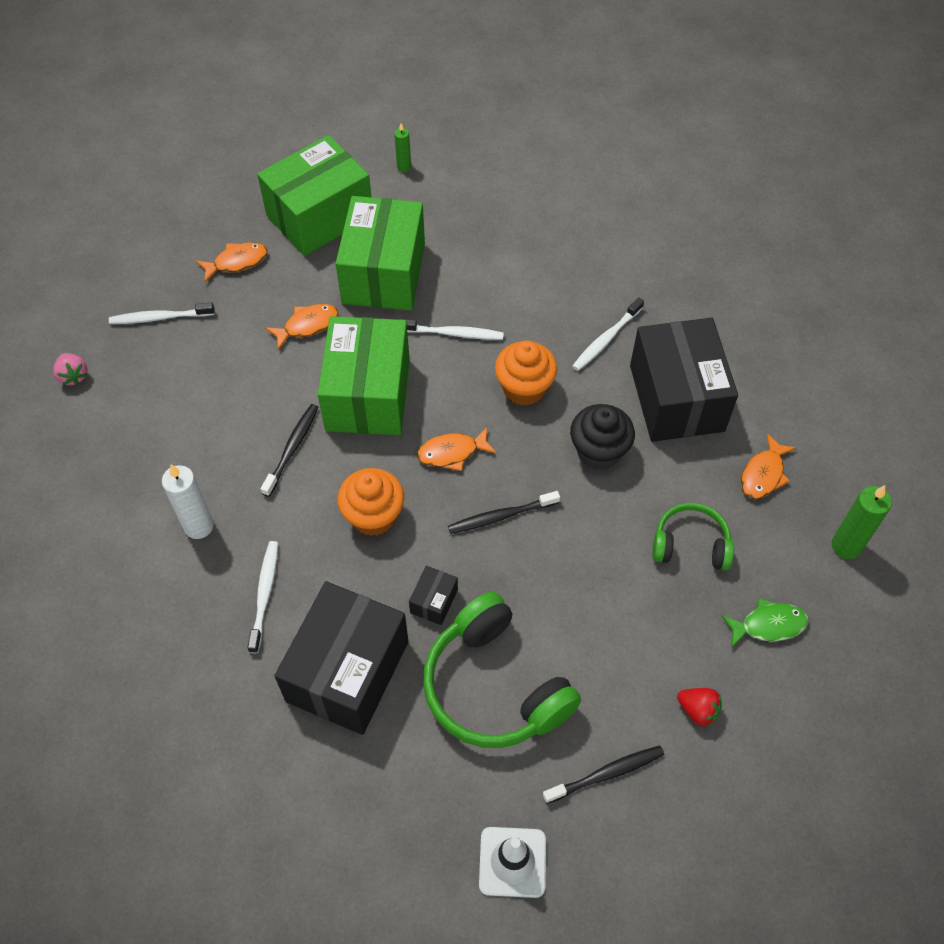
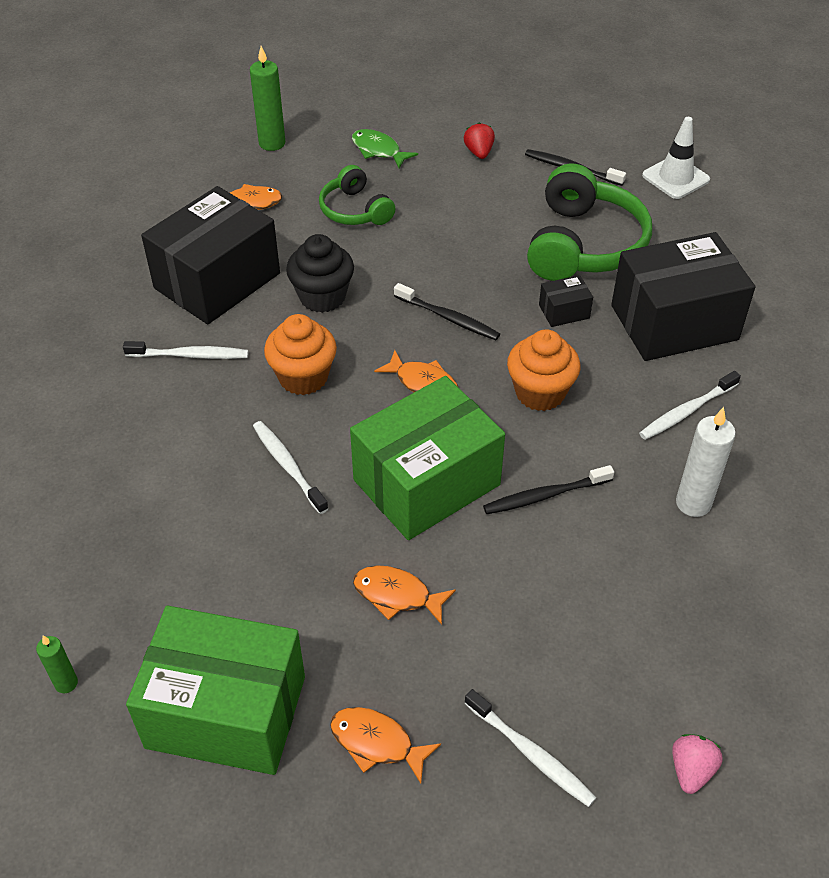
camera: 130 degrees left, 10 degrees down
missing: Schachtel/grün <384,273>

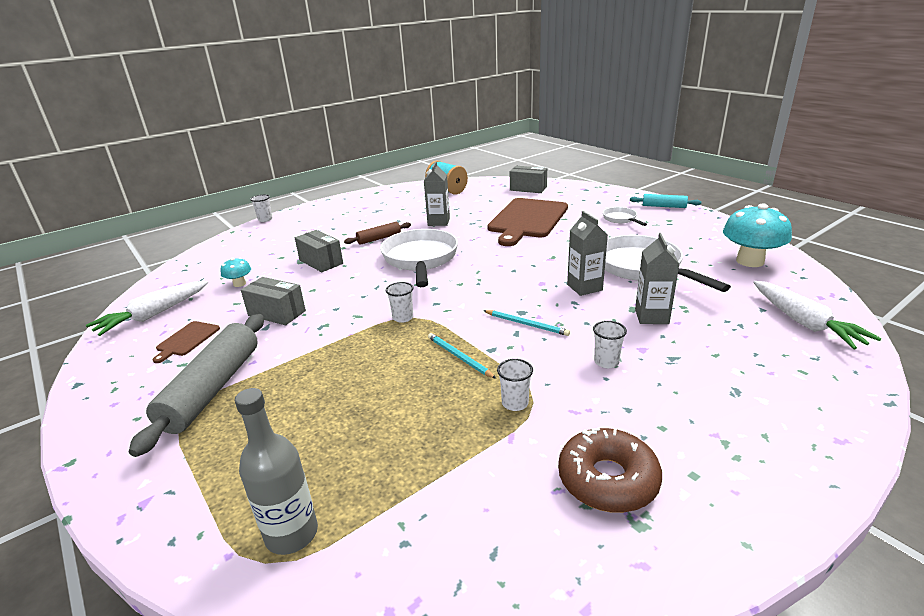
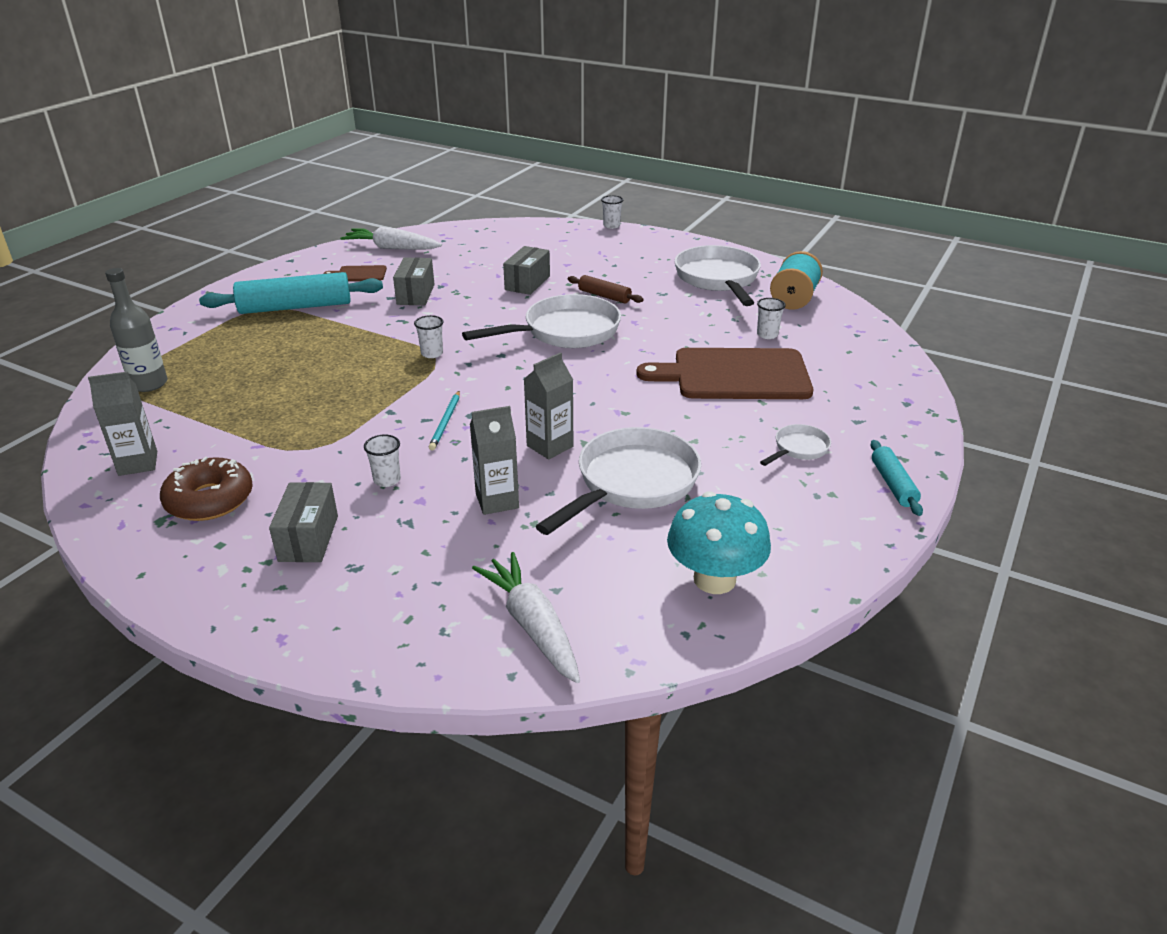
camera: 65 degrees right, 5 degrees up
missing: Pilz/türkis <239,284>; Bleistift/türkis <459,357>
appeared: Pfanne/weiß <718,279>
relocated: Getränkekarton/grau <438,222> to <138,463>; Schachtel/grau <528,188> to <308,538>; Becher/weiß <515,403> to <767,335>
colour: Nudelholz/grau <212,389> to Nudelholz/türkis <295,307>
spun: Karotte/weiß <804,322> = <532,626> 105 degrees clockwise

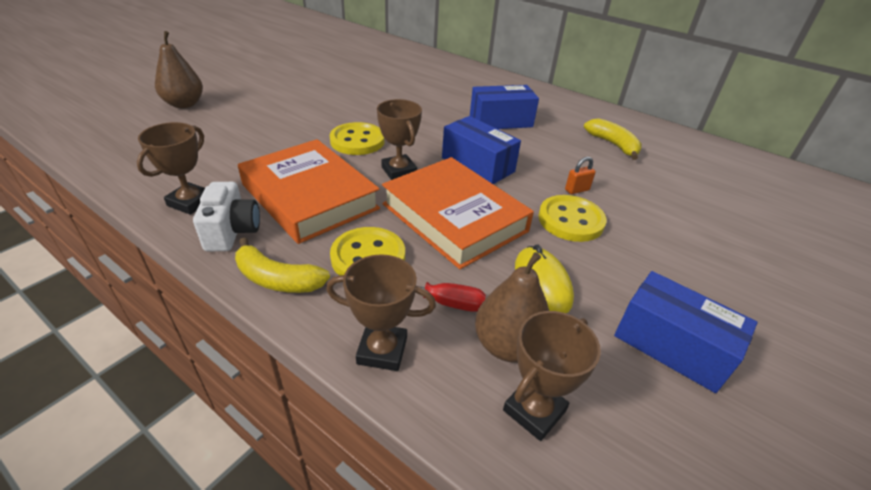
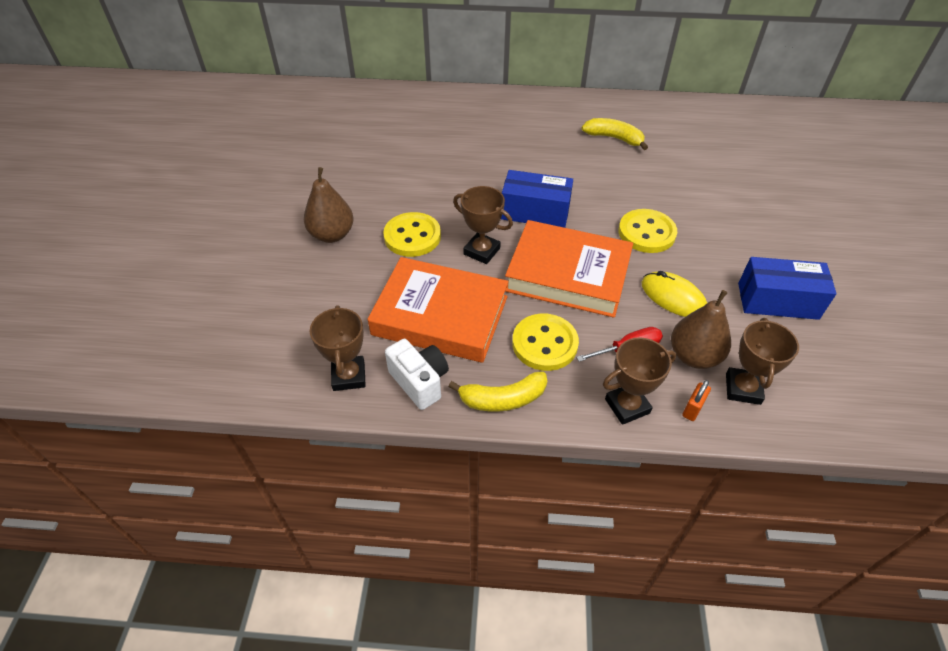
camera: 30 degrees left, 10 degrees up
missing: Schachtel/blau <501,121>
relocated: Birne/braun <184,104> to <332,235>; Vorhängeschloss/orange <577,190> to <692,409>

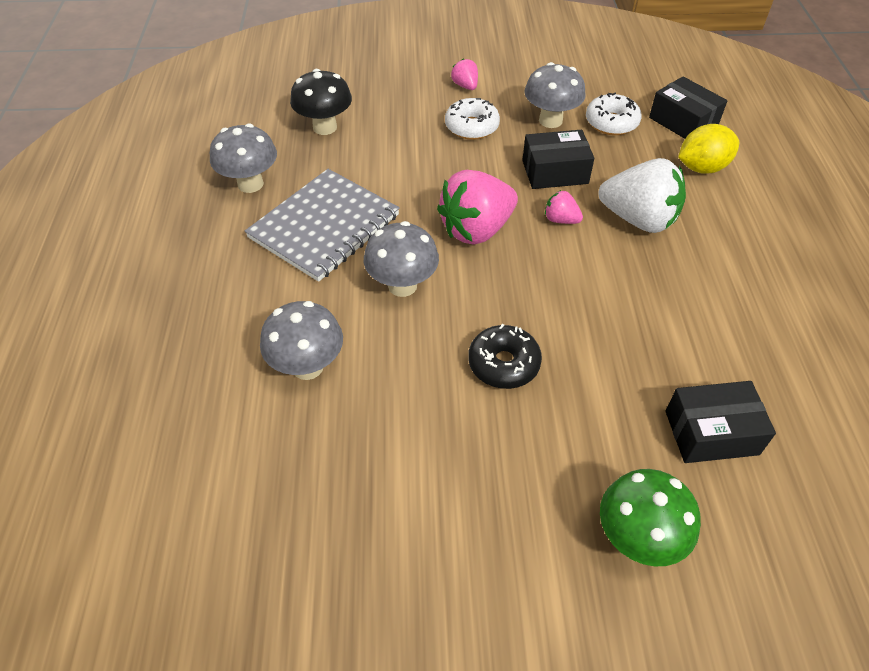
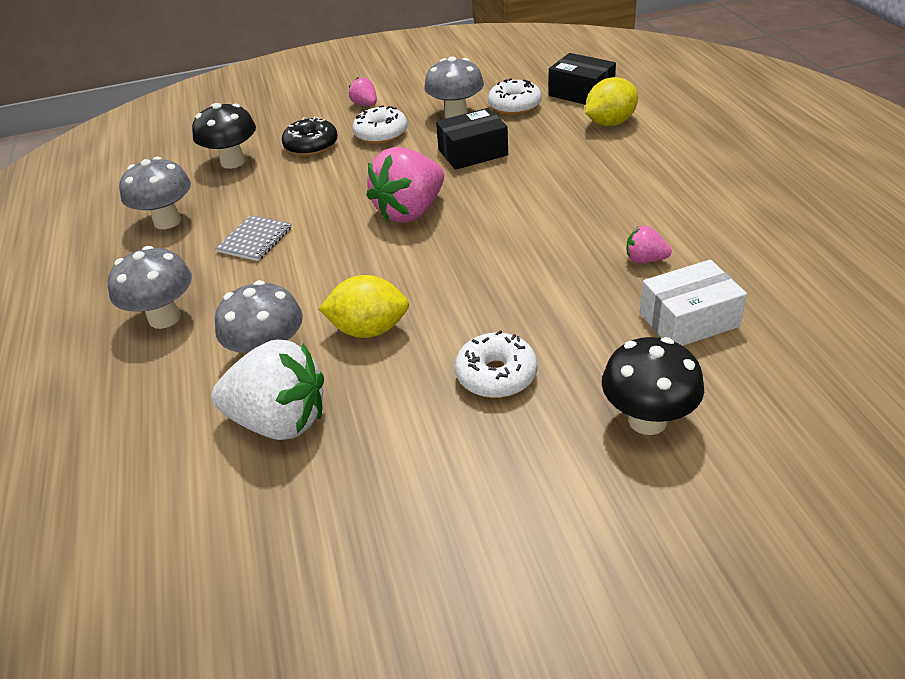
camera: 10 degrees left, 10 degrees down
appeared: Zitrone/gelb <369,330>; Donut/weiß <496,375>
relocated: Erdbeere/weiß <638,219> to <279,421>; Erdbeere/rosa <561,220> to <645,260>; Pilz/grau <402,285> to <164,318>; Donut/schwarz <503,364> to <311,146>
colour: Schachtel/schwarz <711,433> to Schachtel/weiß <688,320>; Pilz/grün <637,538> to Pilz/schwarz <647,420>
size: Notizbuch/grau <324,226> = <255,240> x0.49

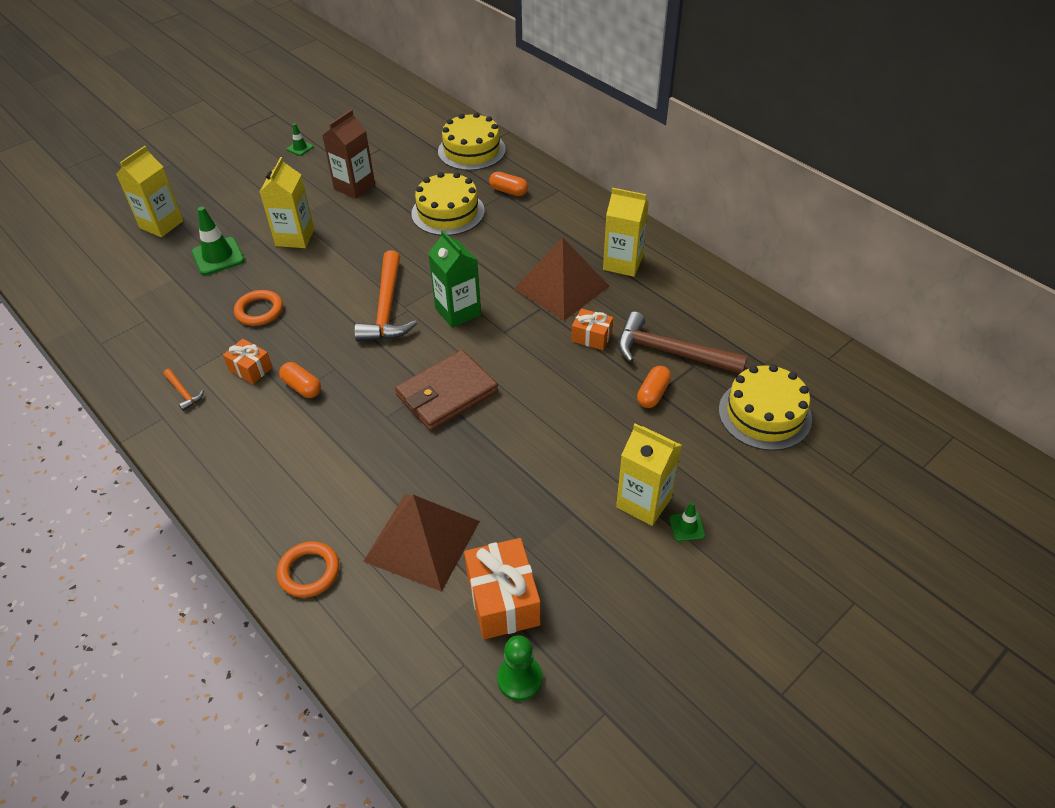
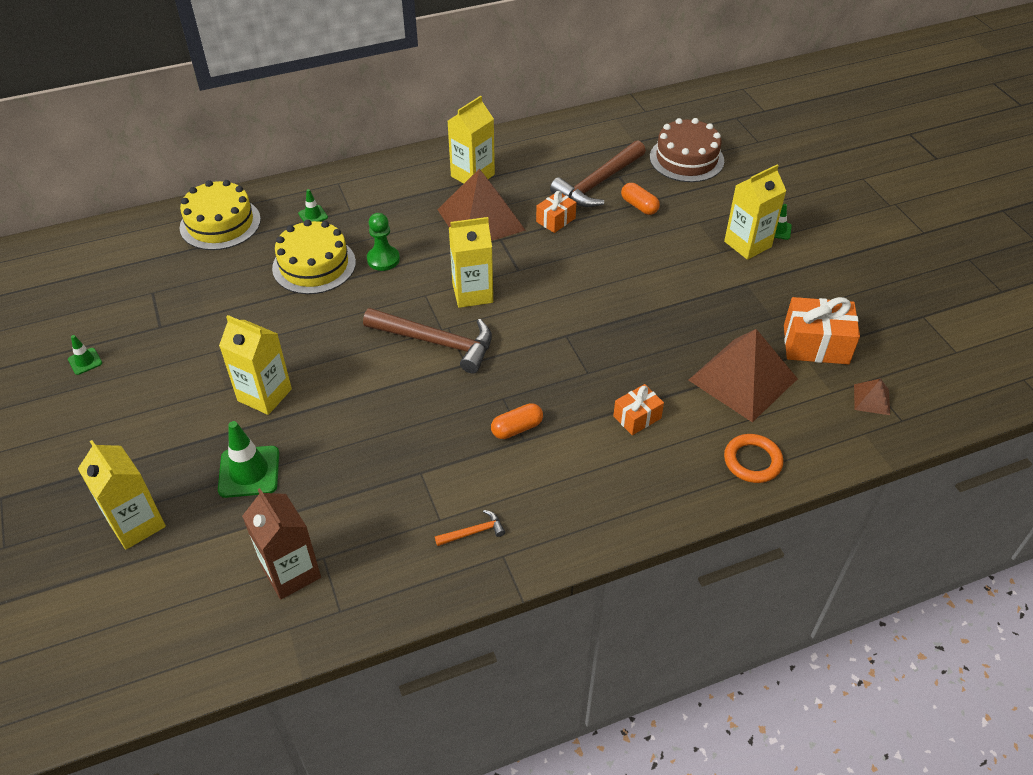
camera: 70 degrees left, 0 degrees up
missing: Ring/orange <259,311>; Geldbörse/braun <447,394>
appeared: Pyramide/braun <871,399>
relocated: Getränkekarton/braun <354,187> to <291,572>; Geschenk/orange <250,369> to <637,417>; Bauer/grün <519,679> to <383,259>
exchanged: Kapsel/orange <508,191> to Leitkegel/grün <313,215>
colour: Getränkekarton/grün <458,311> to Getränkekarton/gelb <472,293>; Hammer/orange <387,308> to Hammer/braun <436,342>; Kuchen/gelb <764,414> to Kuchen/braun <686,159>

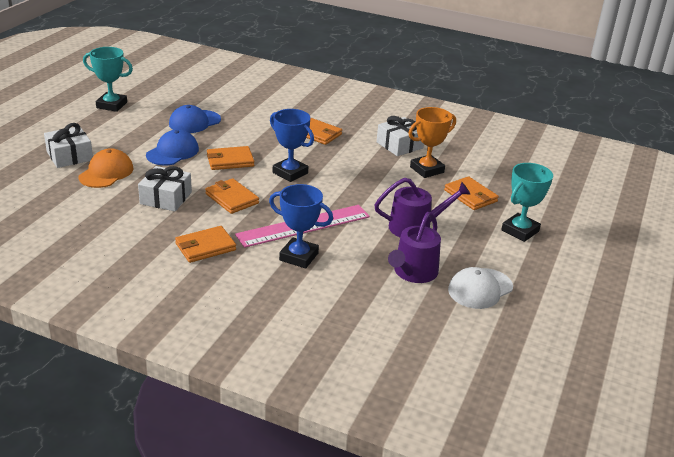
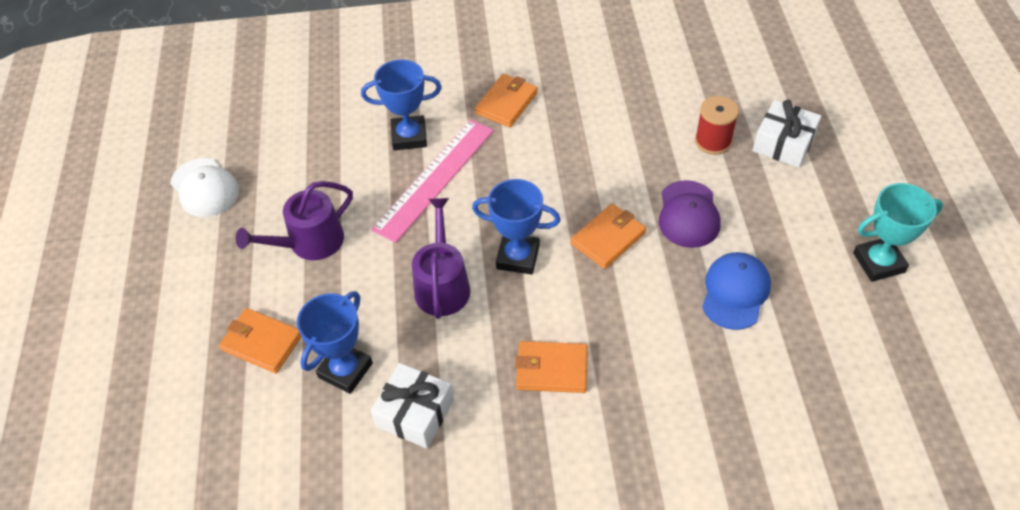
camera: 155 degrees right, 20 degrees up
missing: Pokal/türkis <520,231>; Geschenk/weiß <166,198>; Geldbörse/orange <232,198>
relocated: Gießkanne/lila <413,273> to <442,285>
exchanged: Kappe/orange <106,173> to Garnrolle/rot <713,141>
colour: Pokal/orange <427,170> to Pokal/blau <345,370>; Kappe/blau <172,152> to Kappe/lila <688,214>
spun: Kappe/weiß <480,289> = <204,188> 120 degrees clockwise

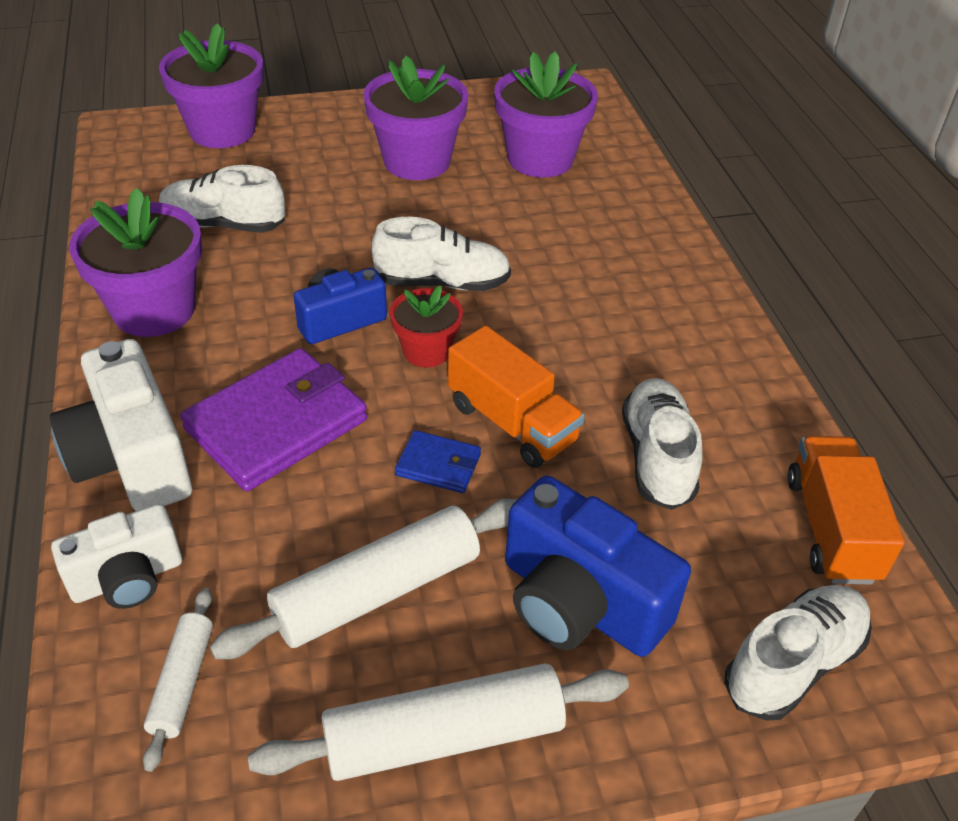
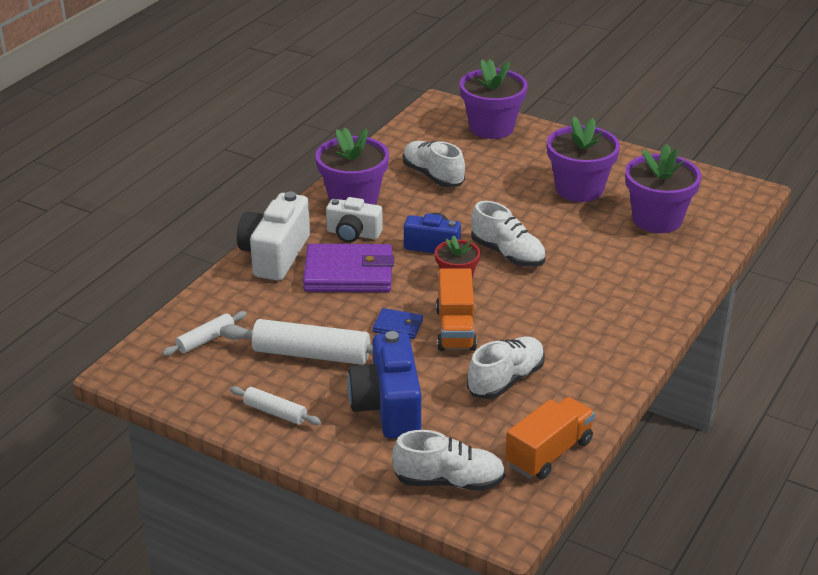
camera: 45 degrees right, 10 degrees down
relocated: Kamera/weiß <127,578> to <353,234>
spun: Geldbörse/blau <438,465> = <398,326> 45 degrees counterclockwise
size: Nudelholz/weiß <444,736> = <275,412> x0.54

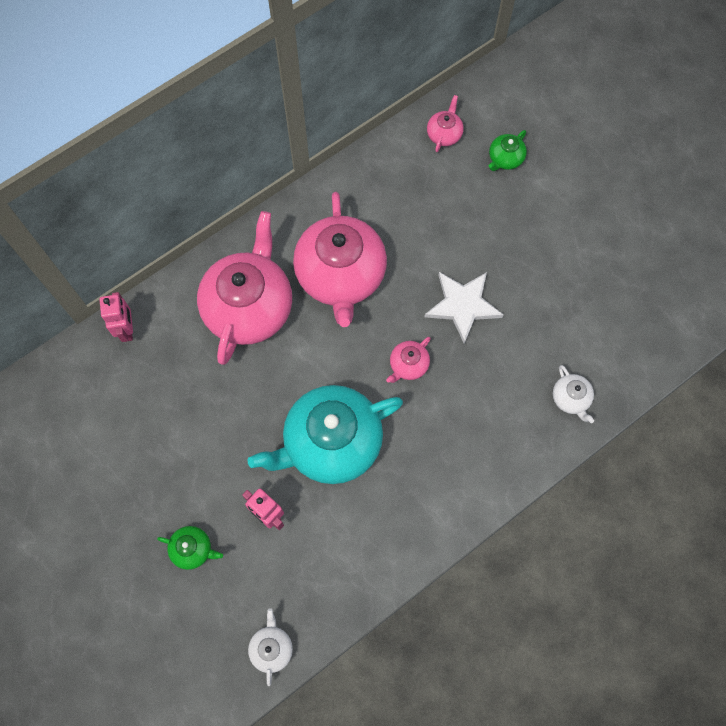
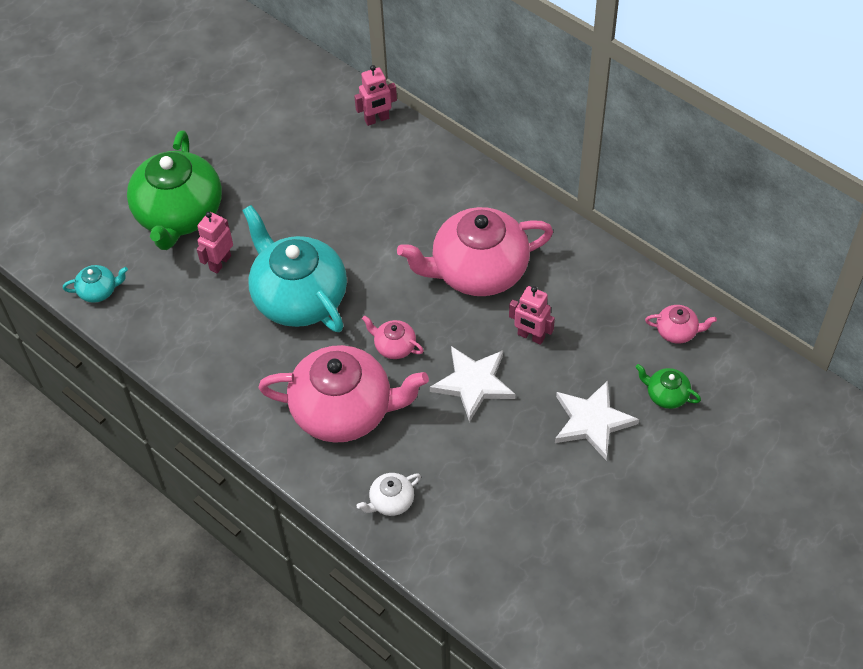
camera: 80 degrees right, 15 degrees down
appeared: Roboter/rosa <531,336>; Stern/weiß <592,421>
relocated: Teekanne/rosa <249,307> to <344,410>
colour: Teekanne/weiß <271,648> to Teekanne/türkis <98,291>
size: Teekanne/grün <193,549> = <179,214> x2.37

